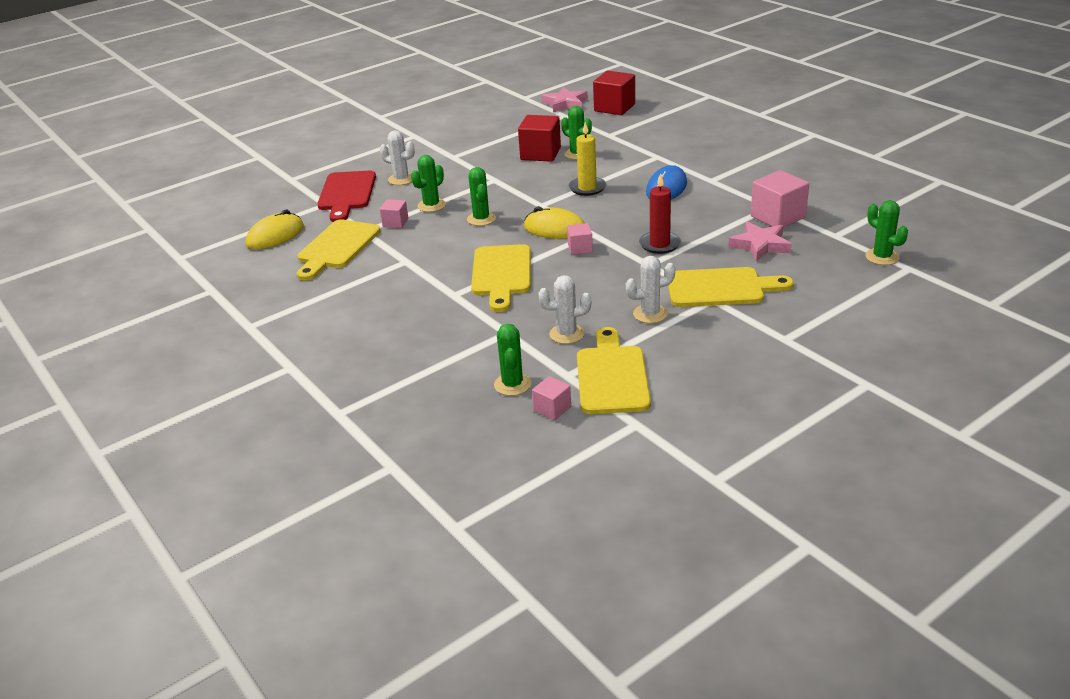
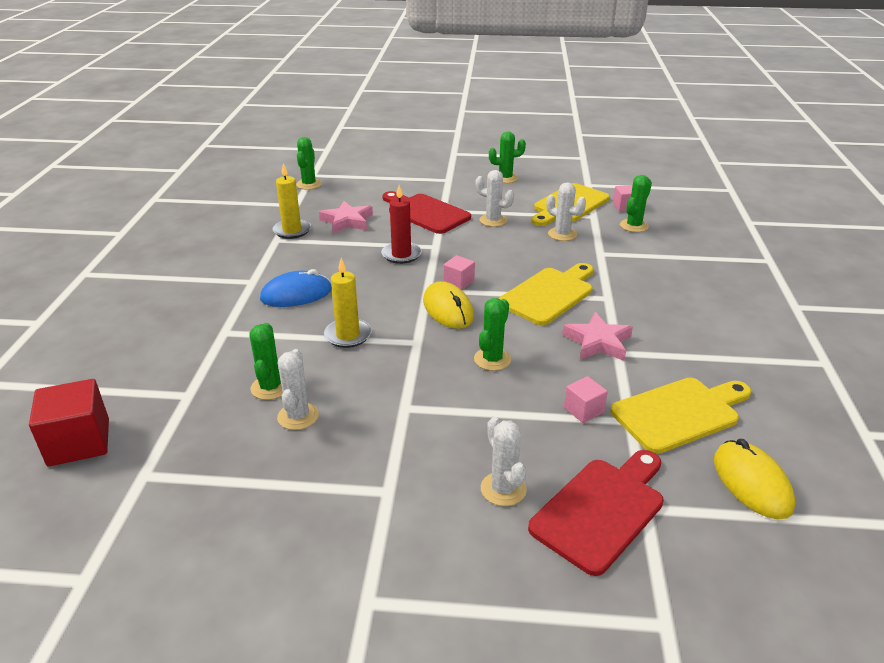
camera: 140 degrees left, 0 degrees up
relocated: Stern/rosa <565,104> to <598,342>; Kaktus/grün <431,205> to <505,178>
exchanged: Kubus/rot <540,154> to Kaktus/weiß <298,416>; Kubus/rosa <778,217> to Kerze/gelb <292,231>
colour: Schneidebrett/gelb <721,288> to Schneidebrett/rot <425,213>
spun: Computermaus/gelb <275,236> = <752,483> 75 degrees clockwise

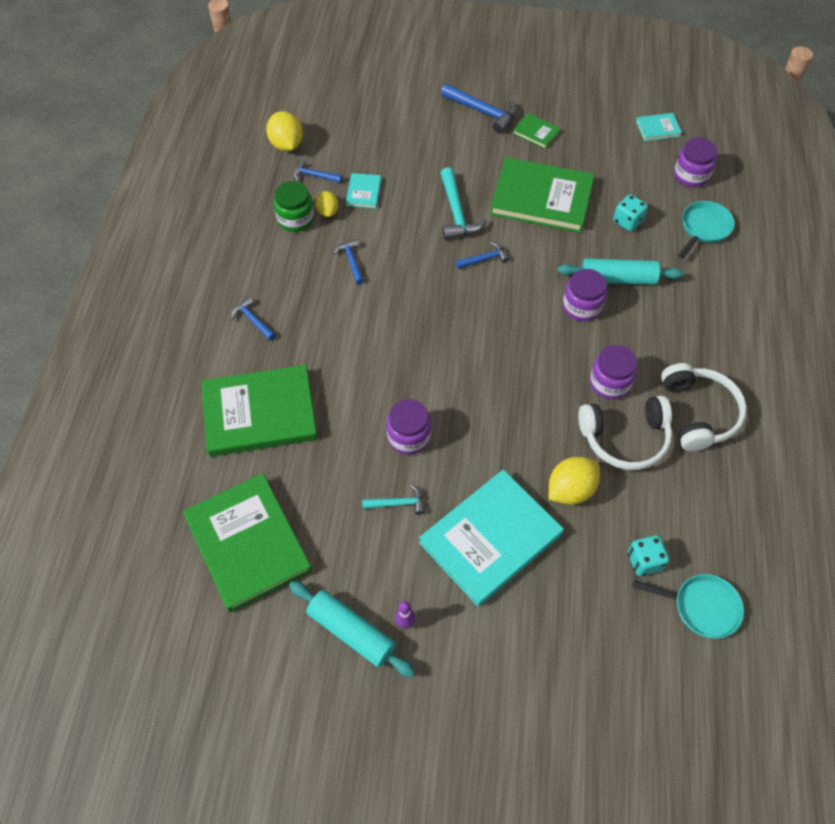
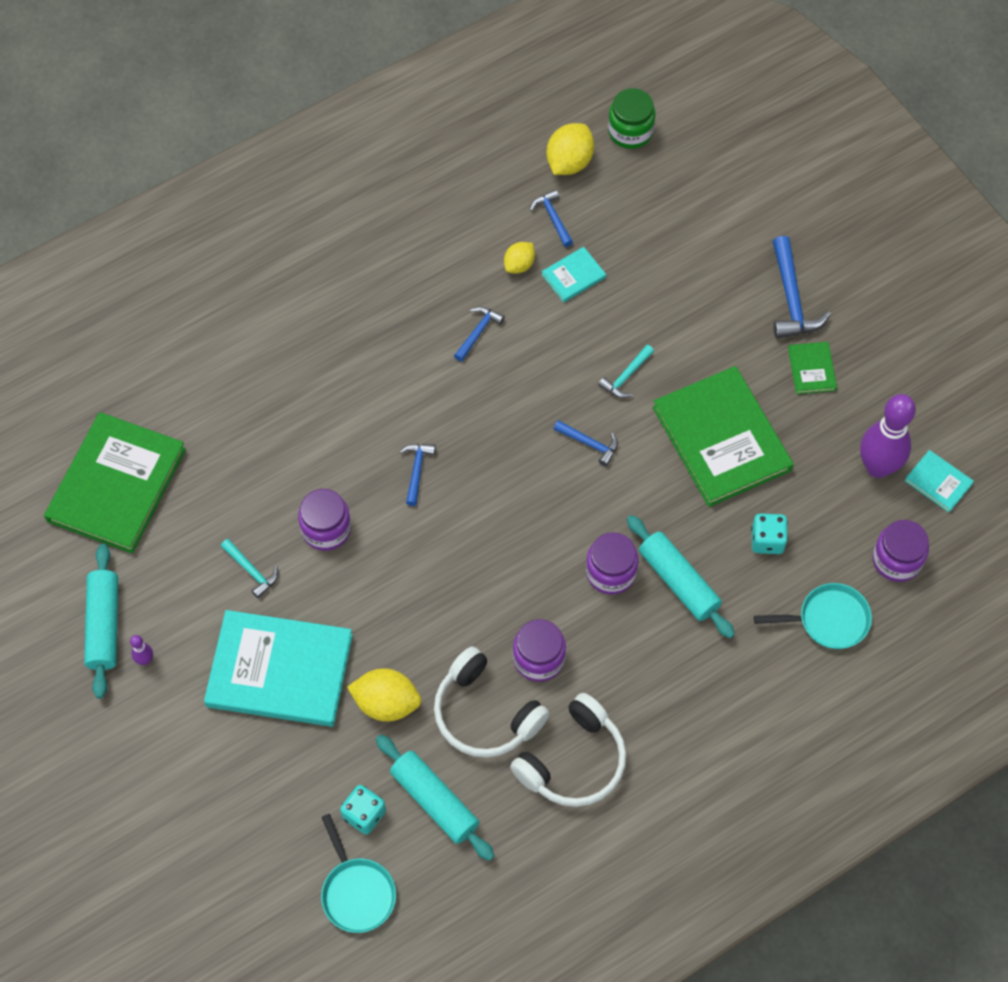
camera: 50 degrees right, 5 degrees up
missing: Buch/grün <259,413>
appeared: Bowlingkegel/lila <877,467>; Nudelholz/türkis <434,801>
relocated: Einmachglas/grün <295,219> to <630,131>; Hammer/blau <253,320> to <416,471>
size: Hammer/türkis <456,213> = <626,376> x0.58

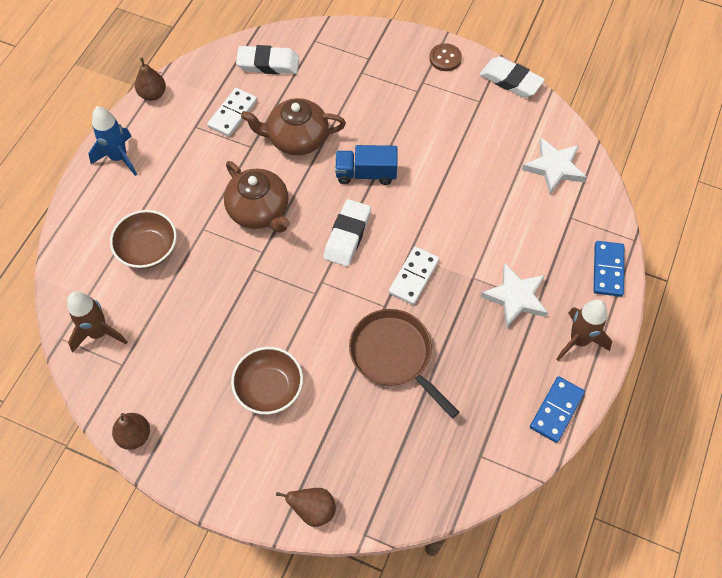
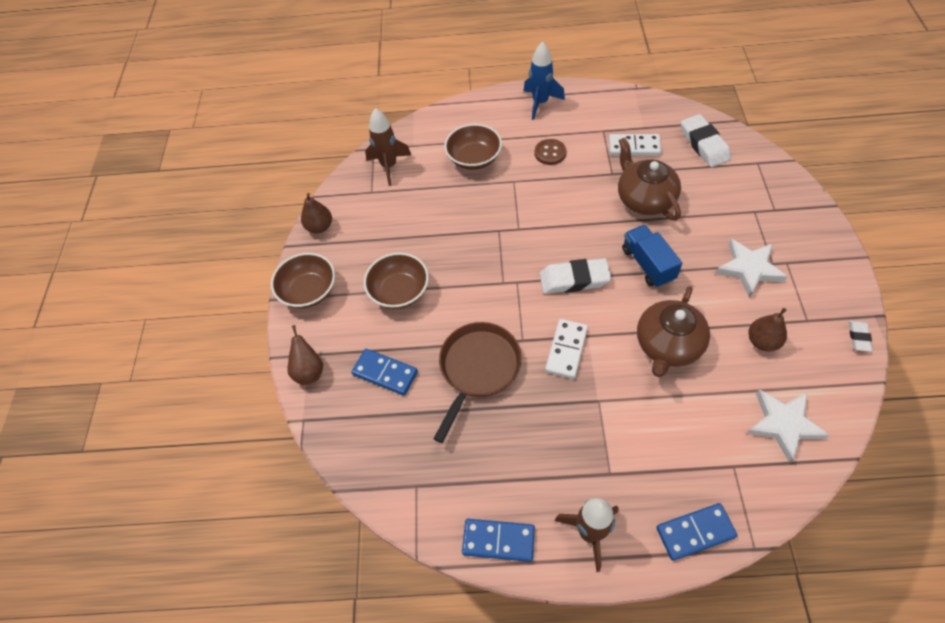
camera: 70 degrees right, 5 degrees down
appeared: Schüssel/braun <309,291>; Dominostein/blau <385,373>
relocated: Knopf/braun <445,58> to <550,153>; Birne/braun <153,94> to <762,341>; Teekanne/braun <259,210> to <668,345>; Stern/weiß <515,297> to <749,269>
spun: Dominostein/weiß <414,277> = <566,350> 75 degrees counterclockwise
size: Radiergummi/weiß <510,81> = <858,337> x0.52

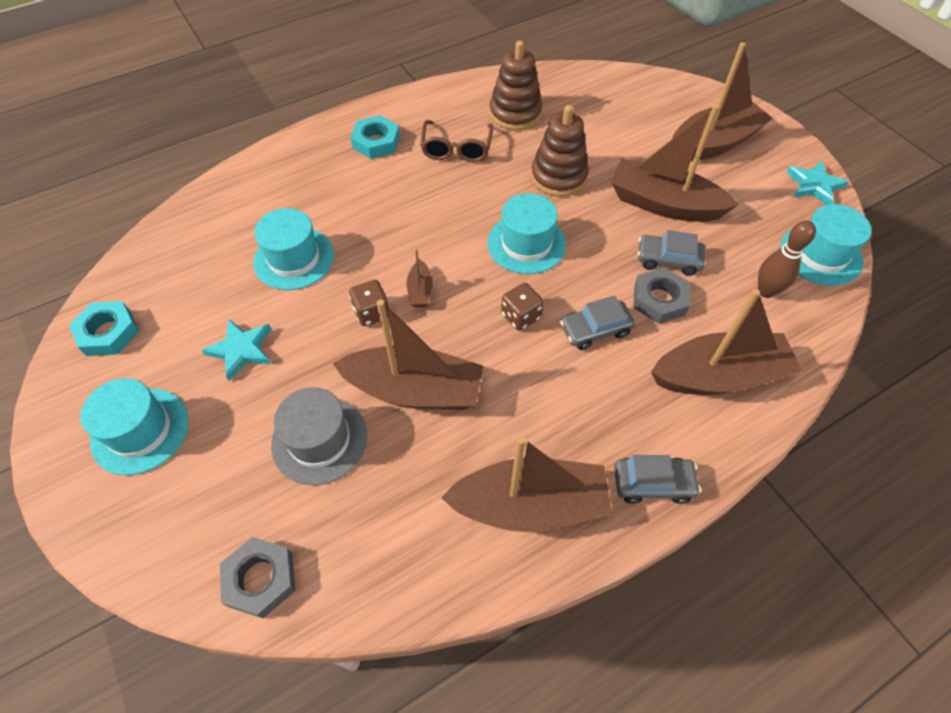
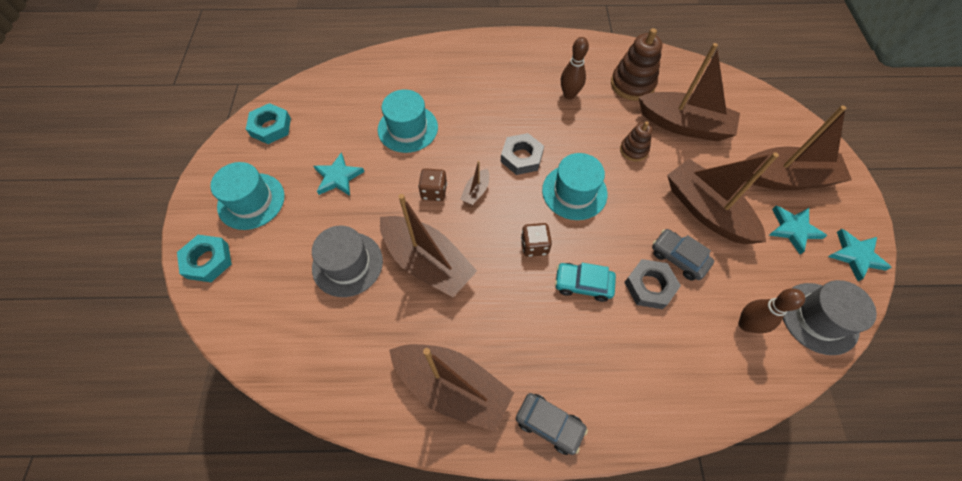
camera: 30 degrees right, 5 degrees up
appeared: Stern/türkis <793,229>
relocated: Sechskantmutter/türkis <376,142> to <208,261>; Boot/braun <719,376> to <684,125>; Sechskantmutter/grau <260,579> to <521,157>
exchanged: Brille/braun <456,149> to Bowlingkegel/braun <569,95>
colour: Hut/türkis <821,254> to Hut/grau <819,318>; Auto/grau <595,330> to Auto/türkis <583,284>
size: Stapelspielzeug/braun <558,177> = <633,150> x0.59

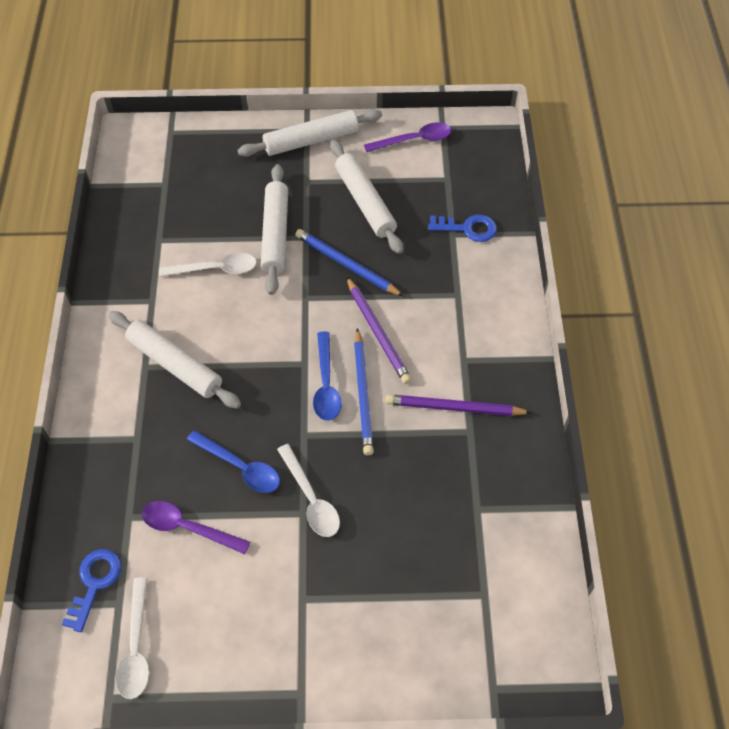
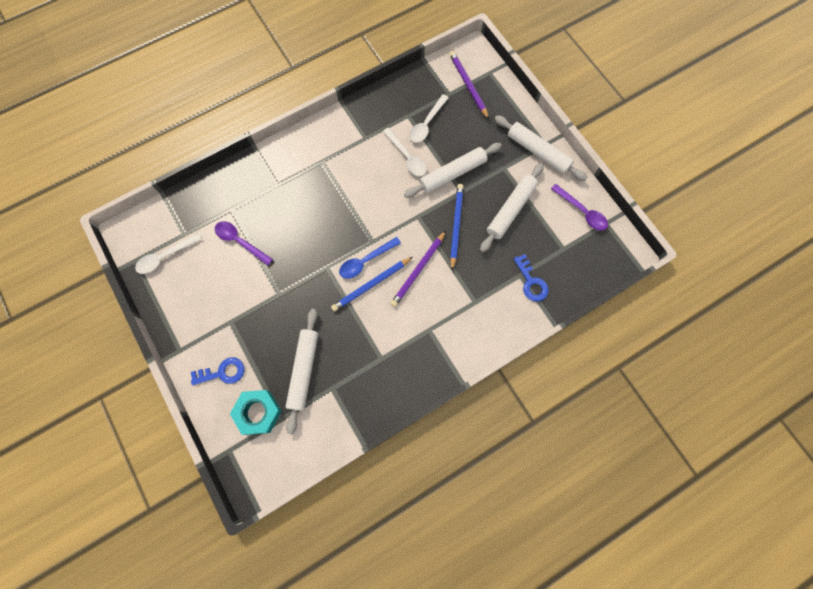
camera: 60 degrees right, 15 degrees up
missing: Löffel/blau <240,467>
appeared: Sechskantmutter/türkis <258,412>
relocated: Nudelholz/weiß <175,365> to <304,370>; Bleistift/lila <454,408> to <468,85>; Löffel/weiß <311,499> to <426,124>; Schlüssel/blau <94,583> to <222,372>
spun: Löffel/lila <188,527> = <240,241> 45 degrees counterclockwise

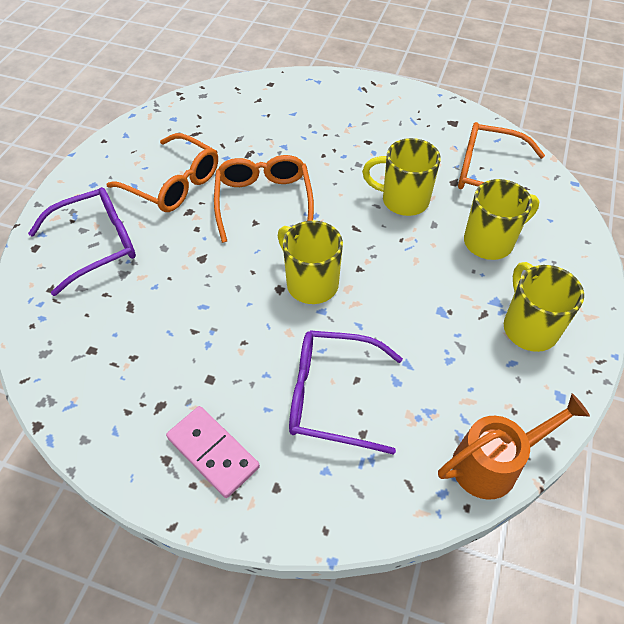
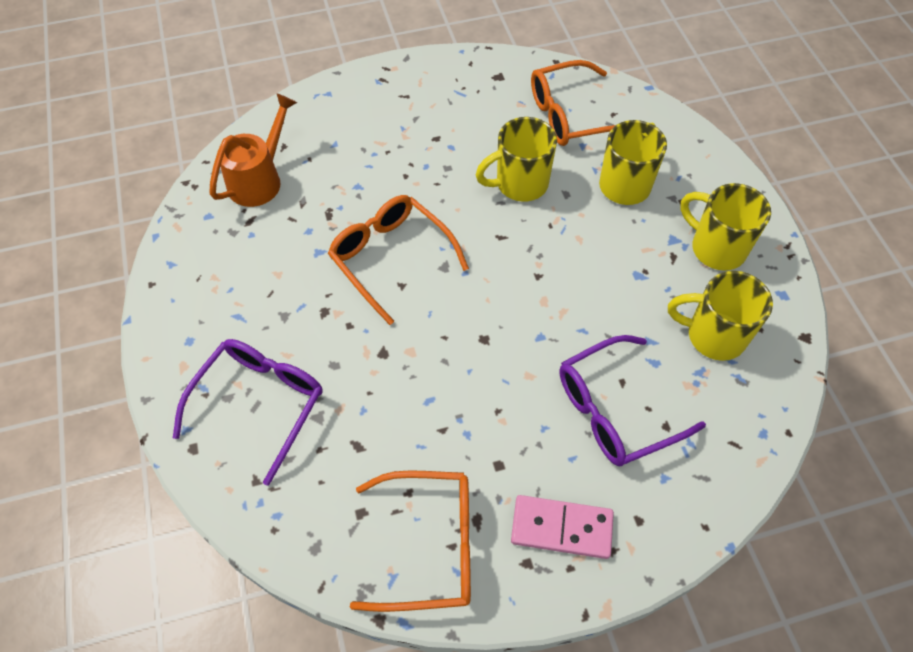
camera: 35 degrees left, 5 degrees up
relocated: Brille/orange <174,184> to <430,545>; Tasse/gelb <310,283> to <713,336>; Gießkanne/orange <494,463> to <260,179>

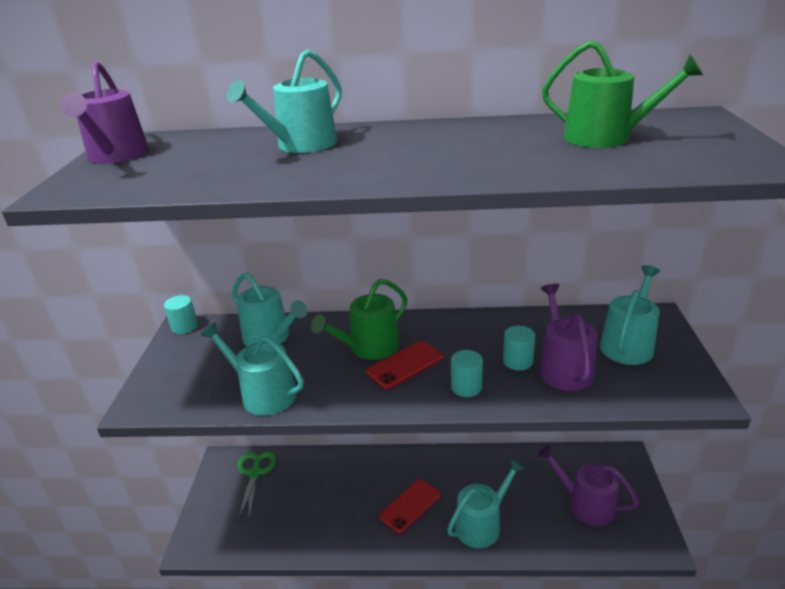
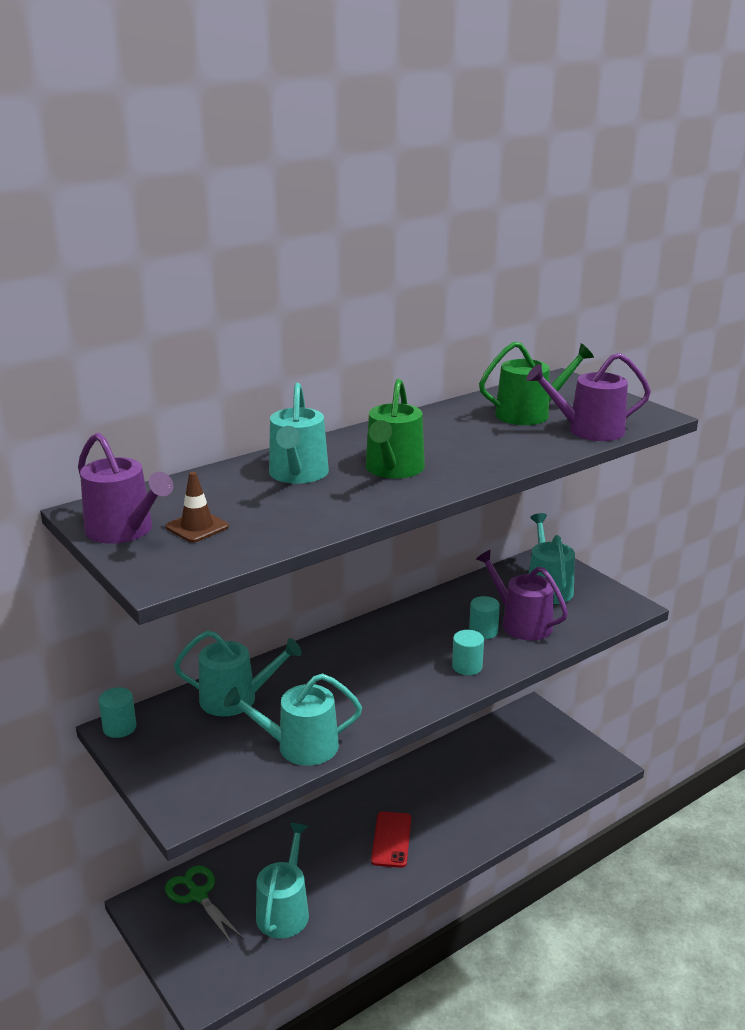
camera: 40 degrees left, 5 degrees down
missing: Handy/rot <404,365>
appeared: Leitkegel/braun <197,527>
relocated: Gießkanne/grün <369,347> to <393,469>; Gießkanne/lila <585,504> to <588,430>; Gießkanne/türkis <482,524> to <284,910>

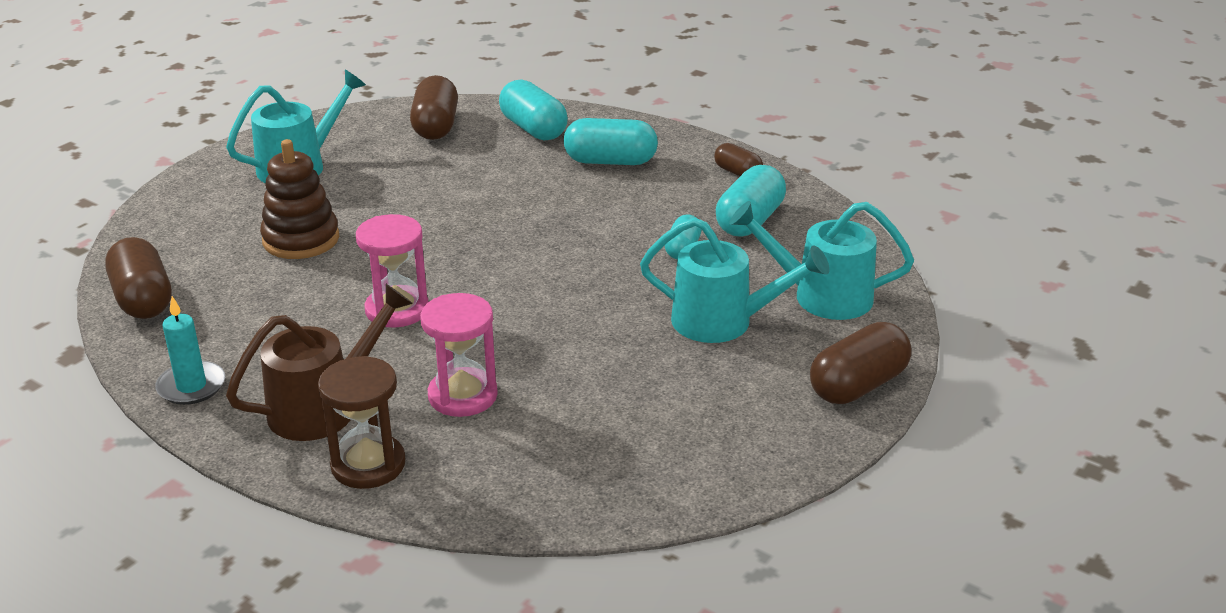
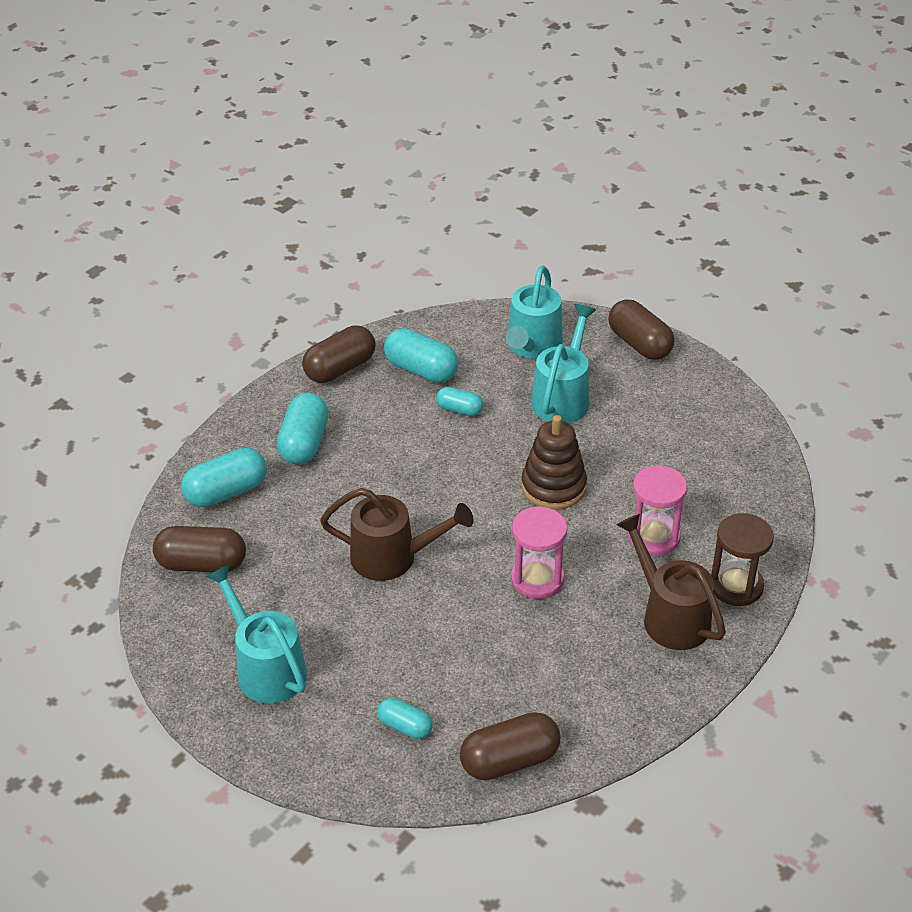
camera: 85 degrees left, 10 degrees up
missing: Kerze/türkis <191,386>
appeared: Gießkanne/braun <394,557>; Kapsel/türkis <405,726>
relocated: Stapelspielzeug/braun <301,239> to <553,487>
size: Kapsel/braun <737,172> = <340,369> x1.72

